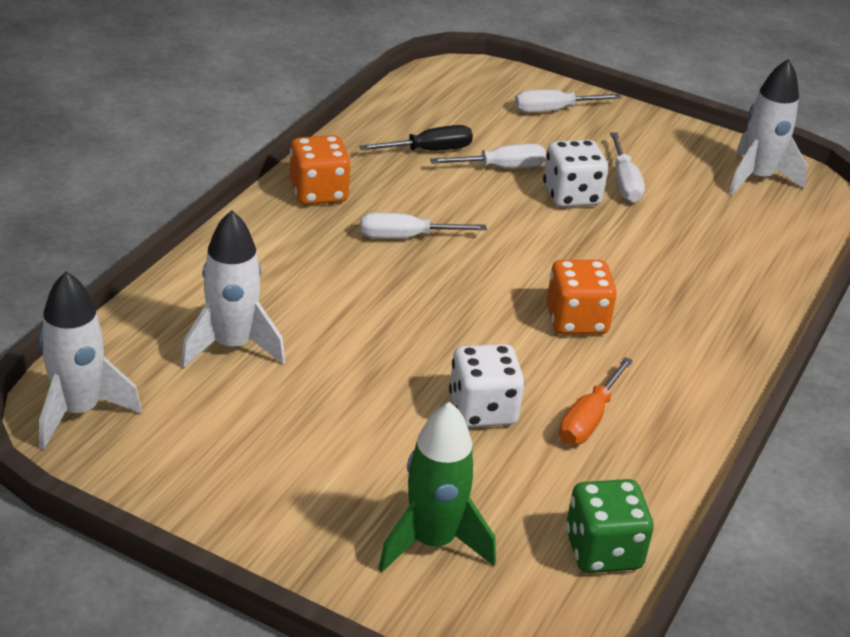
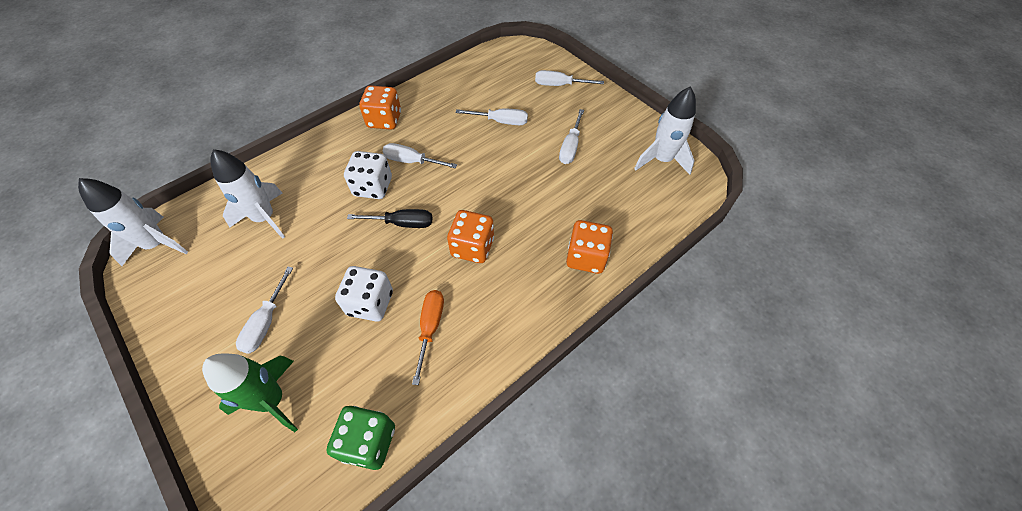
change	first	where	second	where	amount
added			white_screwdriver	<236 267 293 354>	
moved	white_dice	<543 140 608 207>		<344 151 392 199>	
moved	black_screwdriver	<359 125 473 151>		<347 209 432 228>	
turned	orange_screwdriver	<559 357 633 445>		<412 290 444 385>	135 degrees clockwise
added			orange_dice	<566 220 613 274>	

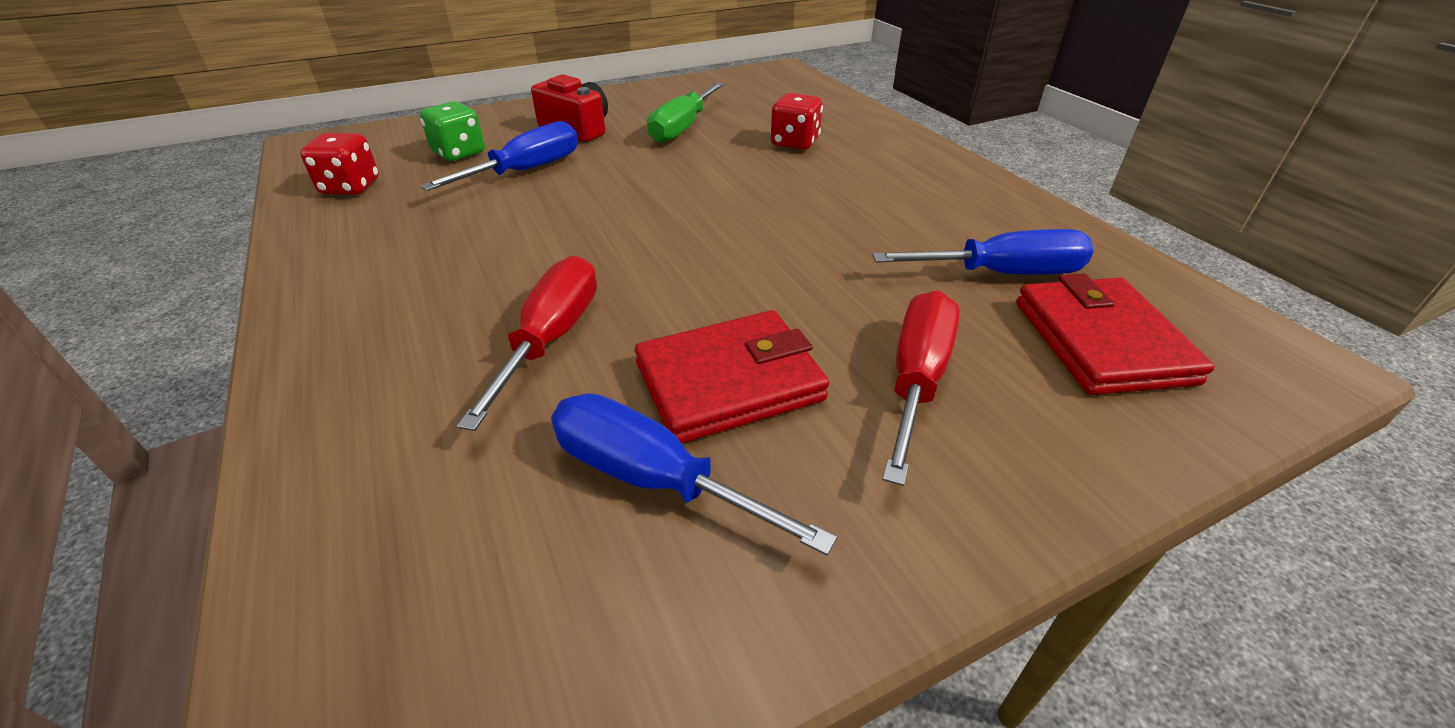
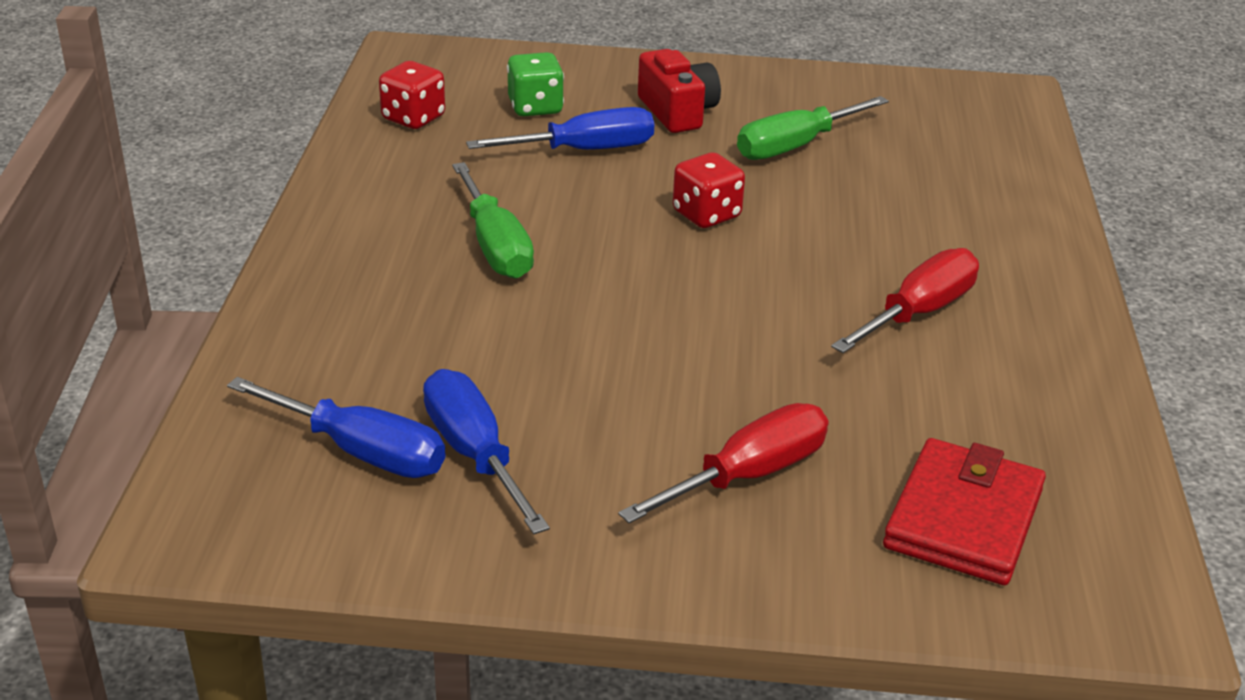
change	first	where	second	where	amount
moved	blue_screwdriver	<872 229 1094 275>		<227 377 445 478>	
added			green_screwdriver	<452 162 534 279>	
moved	red_dice	<770 93 823 150>		<673 152 745 228>	
moved	red_screwdriver	<457 256 597 431>		<831 248 979 353>	
removed	red_wallet	<635 310 829 443>			

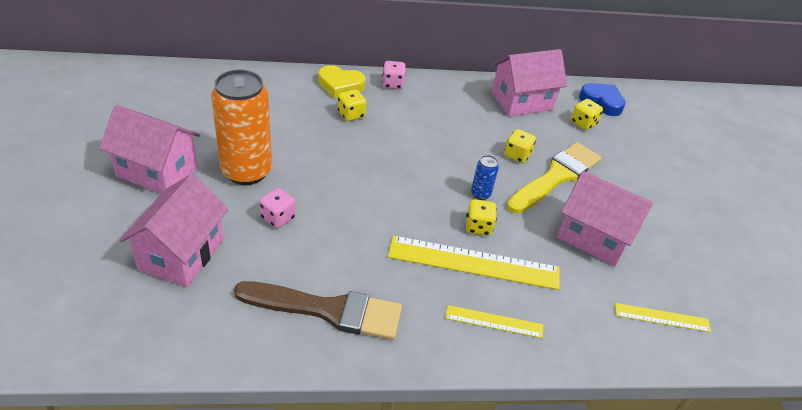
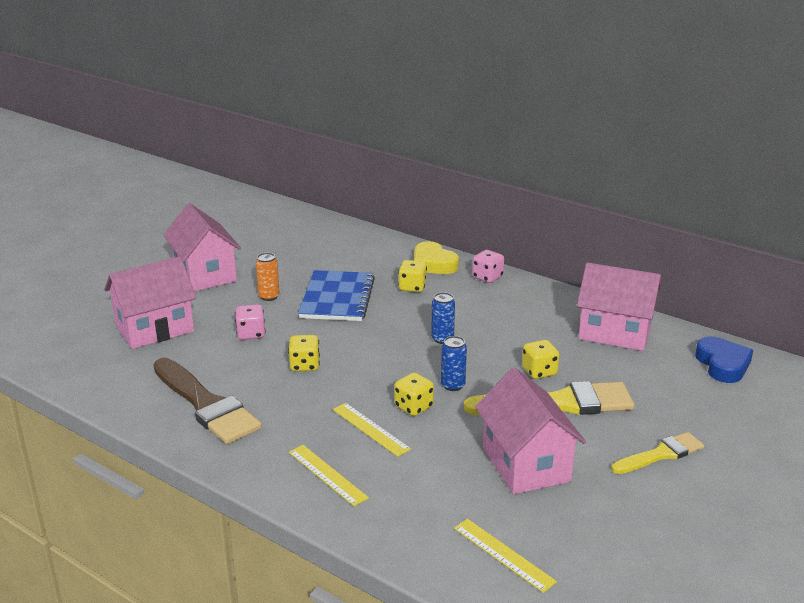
change	first	where	second	where	amount
resized	orange_can	<211 70 272 185>		<256 253 280 301>	x0.42
moved	yellow_dice	<571 99 603 130>		<288 335 320 371>	
added			blue_notebook	<298 270 375 321>	
resized	yellow_ruler	<388 236 560 290>		<333 403 411 457>	x0.53
added			blue_can	<431 292 455 344>	
added			yellow_brush	<612 432 704 474>	

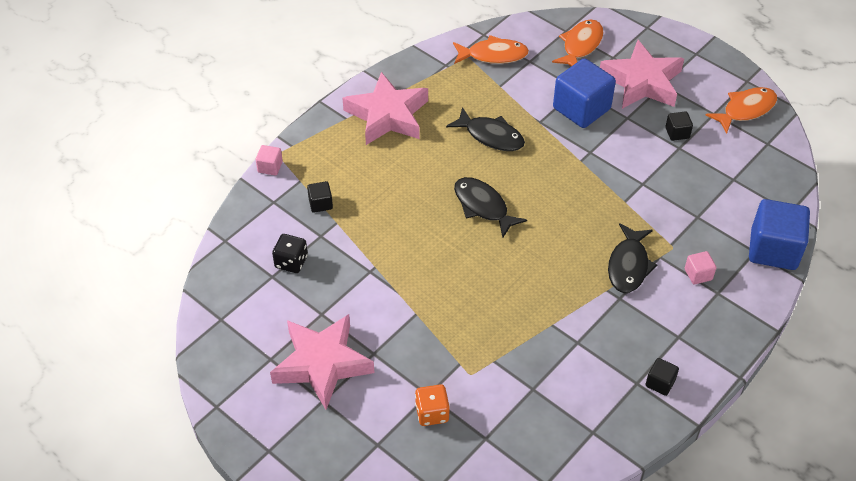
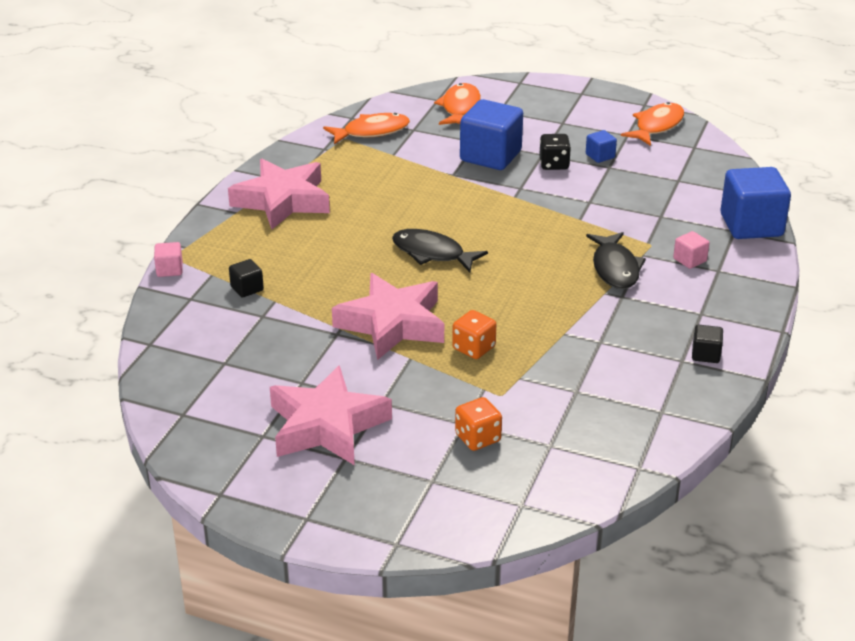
change	first	where	second	where	amount
moved	pink_star	<600 40 684 109>		<332 273 444 360>	
added			orange_dice	<452 310 496 359>	
moved	black_dice	<272 234 308 273>		<539 134 571 170>	
recoloured	black_cube	<665 111 693 141>	blue_cube	<586 130 617 163>	
removed	black_fish	<446 107 525 151>			

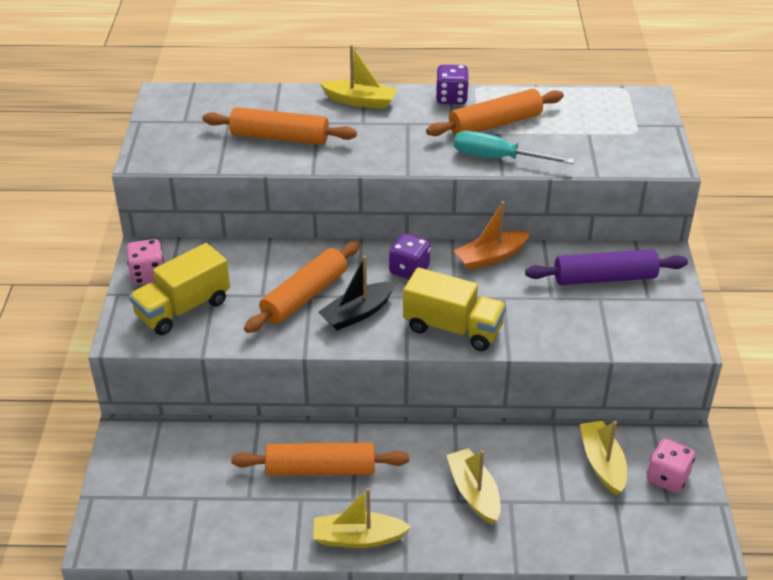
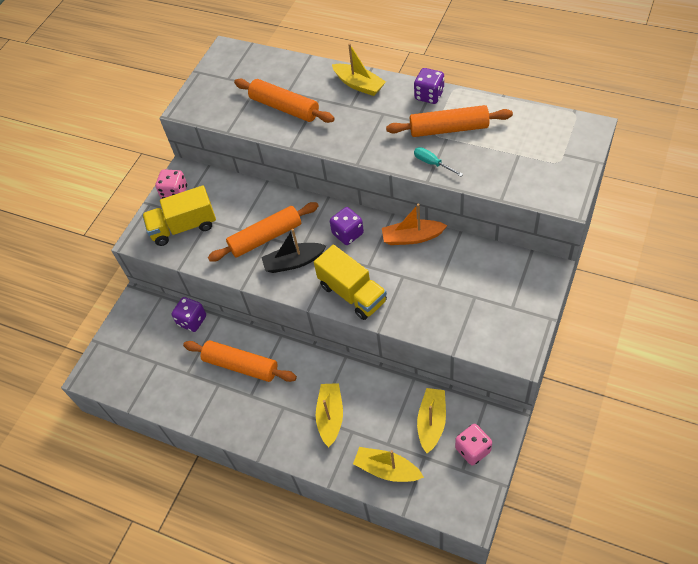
change	first	where	second	where	amount
added			purple_dice	<172 297 206 332>	
moved	yellow_boat	<313 488 411 548>		<353 447 424 482>	
resized	turquoise_screwdriver	<454 131 575 164>		<414 147 463 176>	x0.59
removed	purple_rolling_pin	<525 249 688 285>			

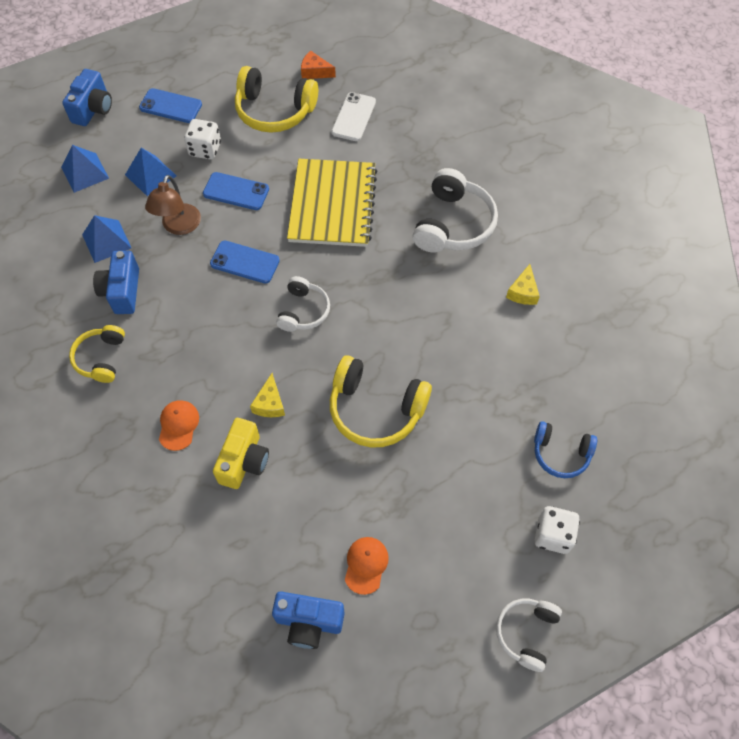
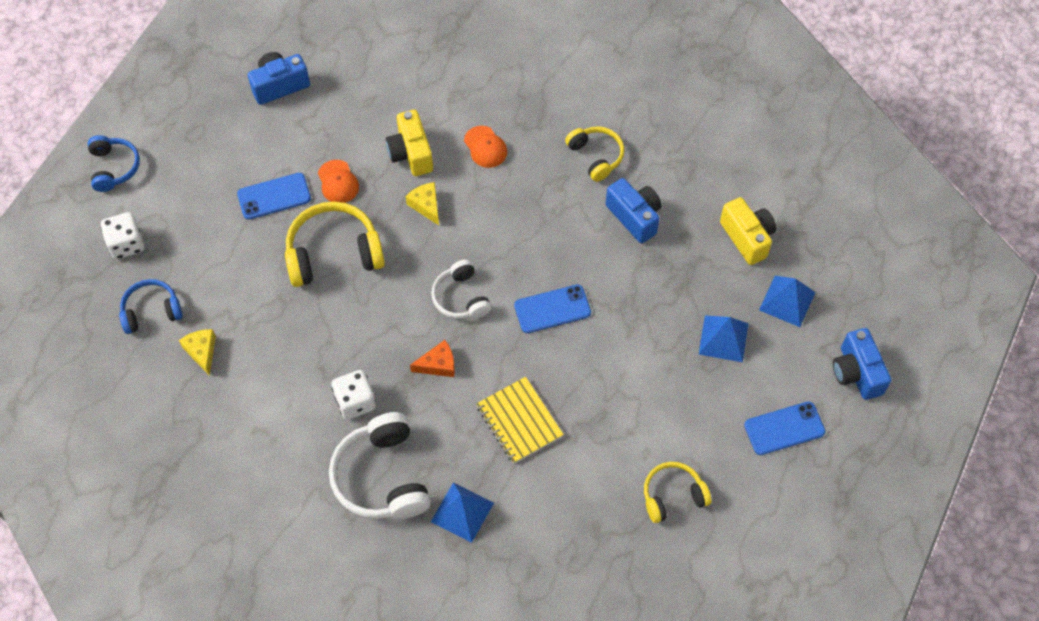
change	first	where	second	where	amount
recoloured	white_headphones	<496 599 562 672>	blue_headphones	<88 135 140 192>	
moved	yellow_cheese	<506 264 540 305>		<179 329 216 376>	
moved	blue_phone	<203 172 269 210>		<237 173 311 220>	
moved	orange_cap	<345 537 389 595>		<318 160 359 203>	
moved	white_dice	<184 119 221 160>		<331 370 376 419>	
moved	orange_cheese	<301 51 336 79>		<410 340 455 377>	
moved	blue_pyramid	<82 215 131 263>		<431 482 494 543>	
resized	yellow_notebook	<287 159 378 247>		<476 377 564 464>	x0.61
resized	yellow_headphones	<235 66 318 133>		<644 462 711 523>	x0.61
added			yellow_camera	<720 197 776 265>	
removed	brown_lamp	<145 175 201 235>			
removed	white_phone	<331 92 376 141>			

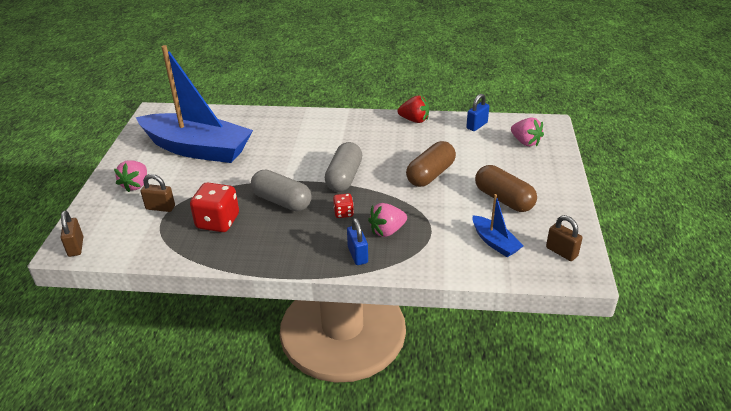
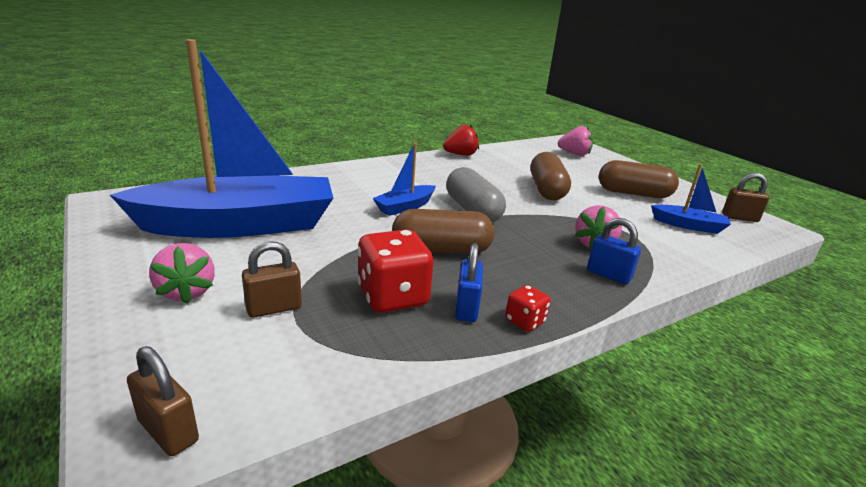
change	first	where	second	where	amount
added			blue_boat	<373 143 436 216>	
recoloured	grey_capsule	<251 169 312 211>	brown_capsule	<392 209 495 254>	
moved	blue_padlock	<466 93 489 131>		<455 243 483 322>	
moved	red_dice	<333 194 354 218>		<505 285 550 332>	

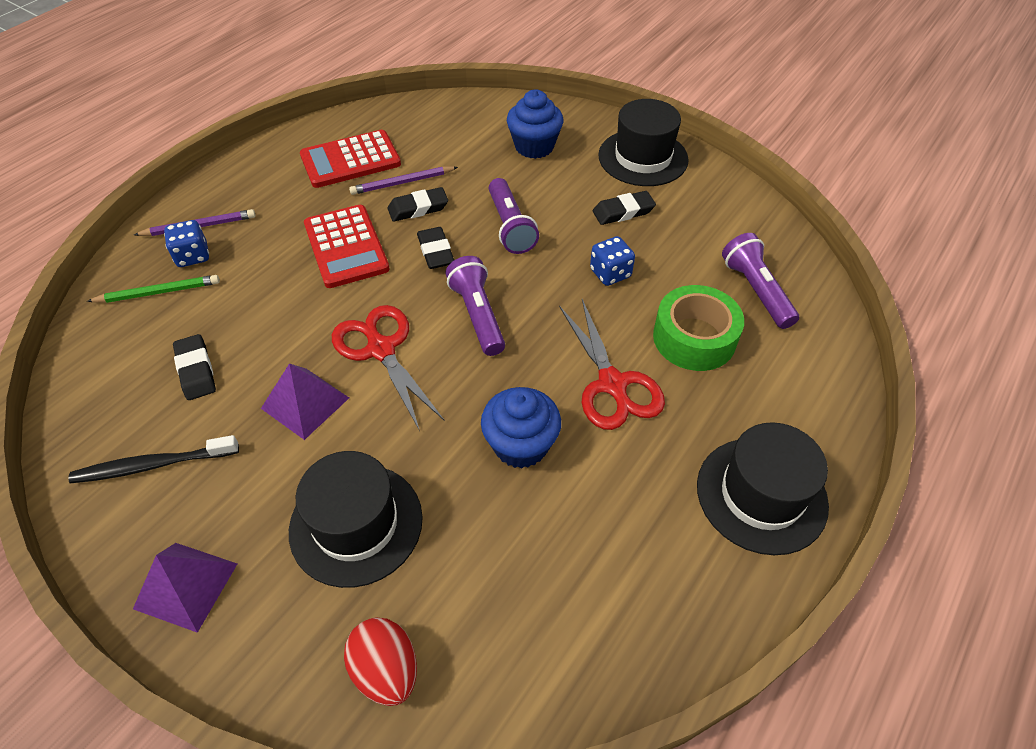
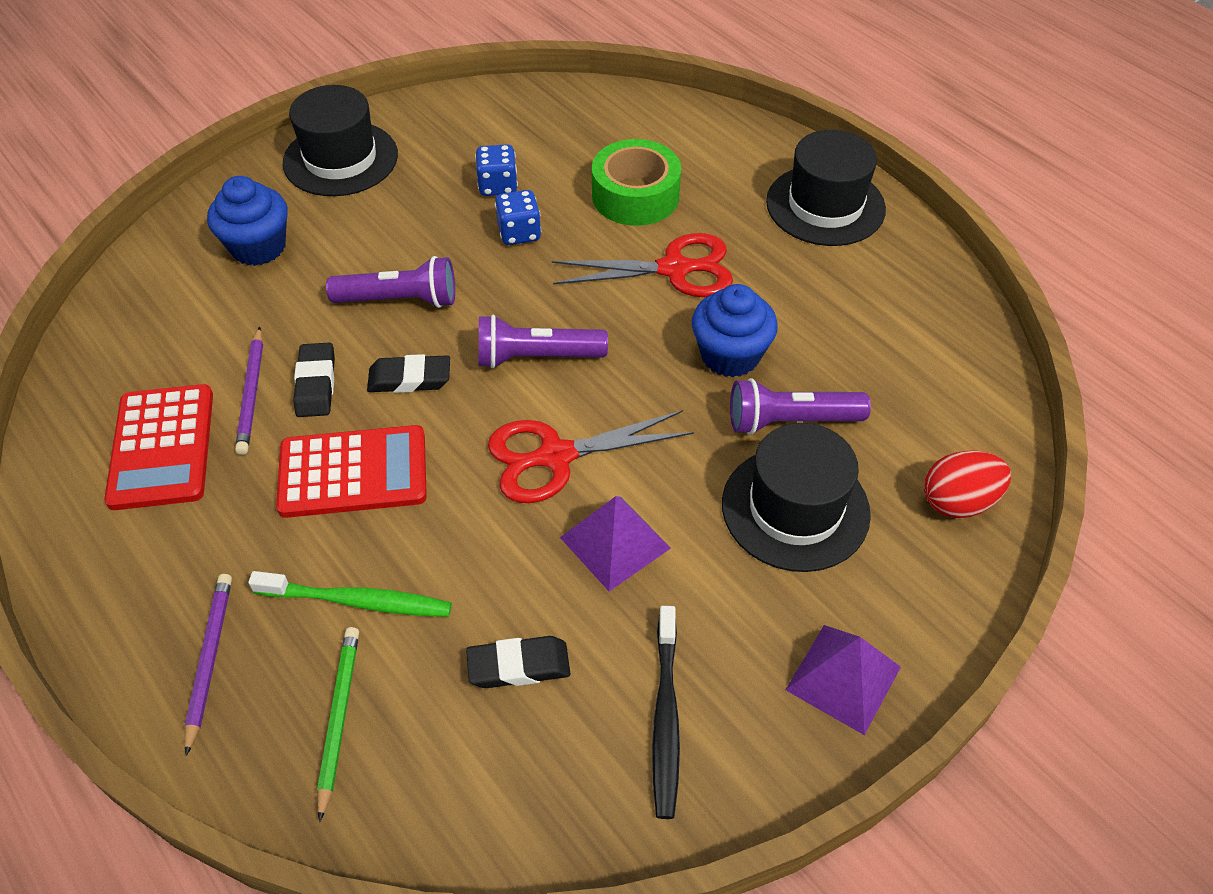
change	first	where	second	where	amount
added			green_toothbrush	<248 571 452 617>	
moved	blue_dice	<164 220 209 267>		<475 144 518 196>	
moved	purple_flashlight	<722 233 799 329>		<730 378 871 435>	
removed	black_eraser	<593 191 656 225>			

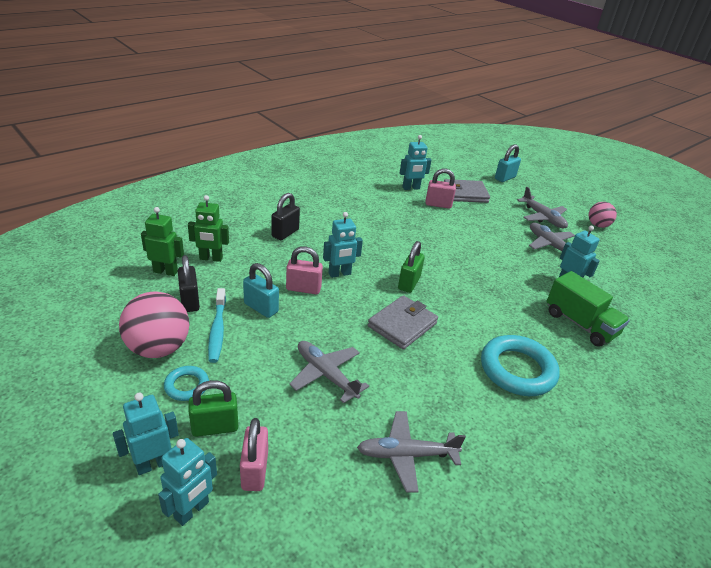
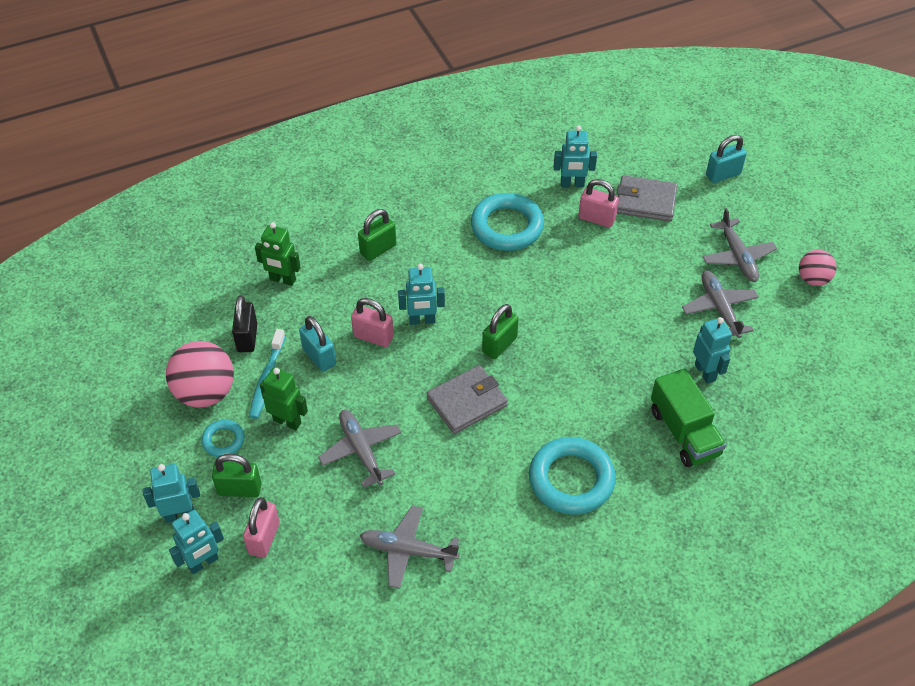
change	first	where	second	where	amount
moved	green_robot	<141 207 184 276>		<260 368 308 430>	
recoloured	black_padlock	<272 193 300 240>	green_padlock	<358 209 396 261>	
added			turquoise_ring	<471 193 544 251>	

